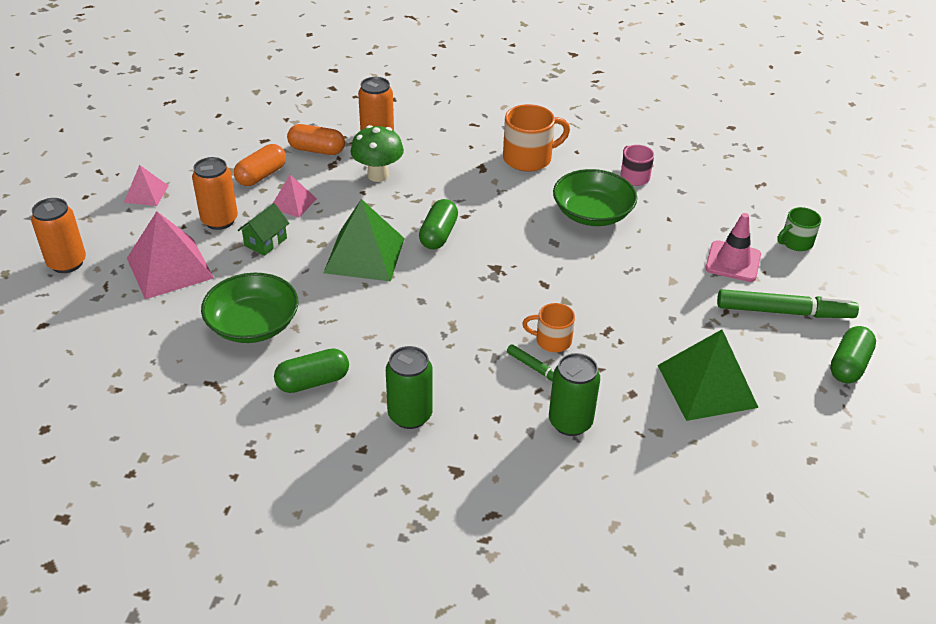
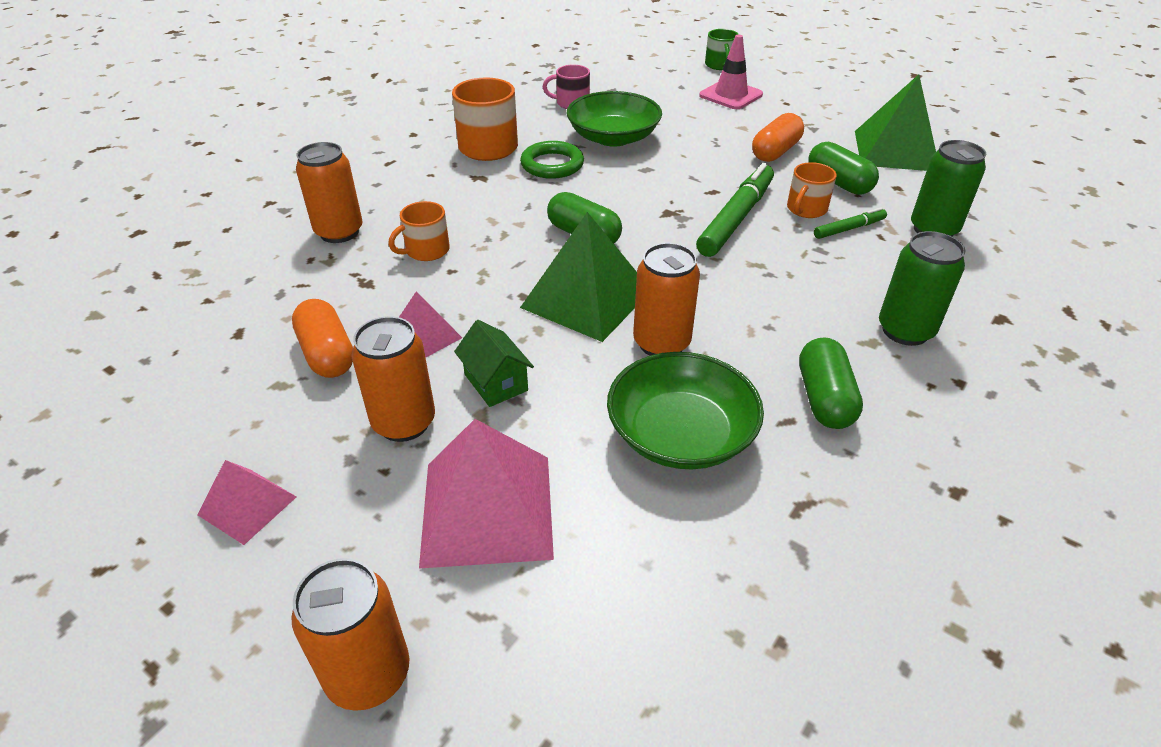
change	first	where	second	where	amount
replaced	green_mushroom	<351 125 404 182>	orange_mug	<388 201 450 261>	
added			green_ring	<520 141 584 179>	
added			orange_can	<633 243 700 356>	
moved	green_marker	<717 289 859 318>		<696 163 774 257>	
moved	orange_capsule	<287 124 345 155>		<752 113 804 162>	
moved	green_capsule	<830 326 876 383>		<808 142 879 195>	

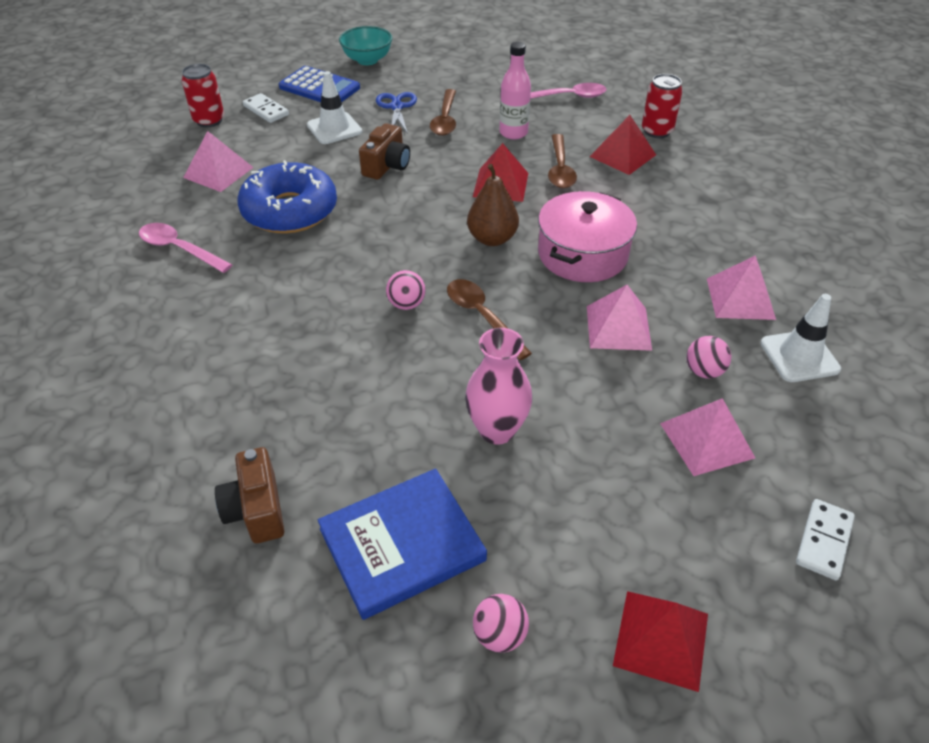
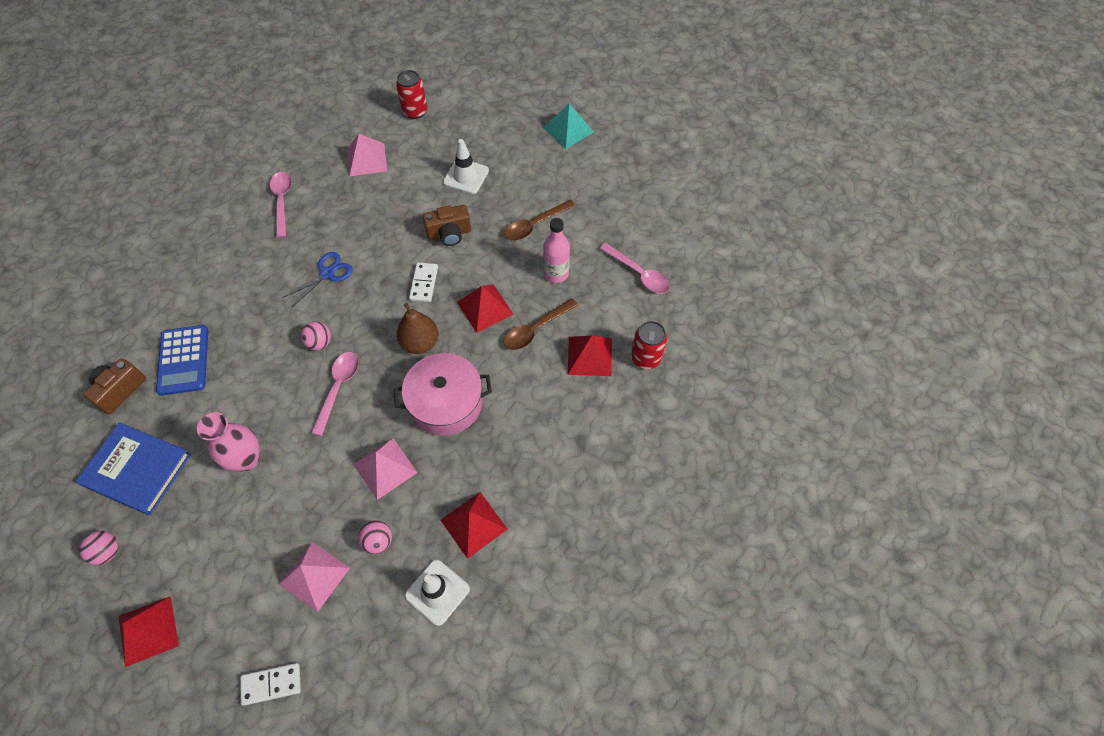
change	first	where	second	where	amount
moved	blue_calculator	<279 66 360 102>		<156 325 208 396>	
moved	blue_scissors	<376 92 417 134>		<282 252 353 308>	
recoloured	brown_spoon	<447 279 532 360>	pink_spoon	<311 352 359 436>	
moved	white_domino	<243 93 289 123>		<409 262 438 302>	
recoloured	pink_pyramid	<707 255 776 320>	red_pyramid	<441 492 507 559>	
replaced	turquoise_bowl	<339 26 392 65>	turquoise_pyramid	<543 103 594 149>	
removed	blue_donut	<238 160 337 233>			

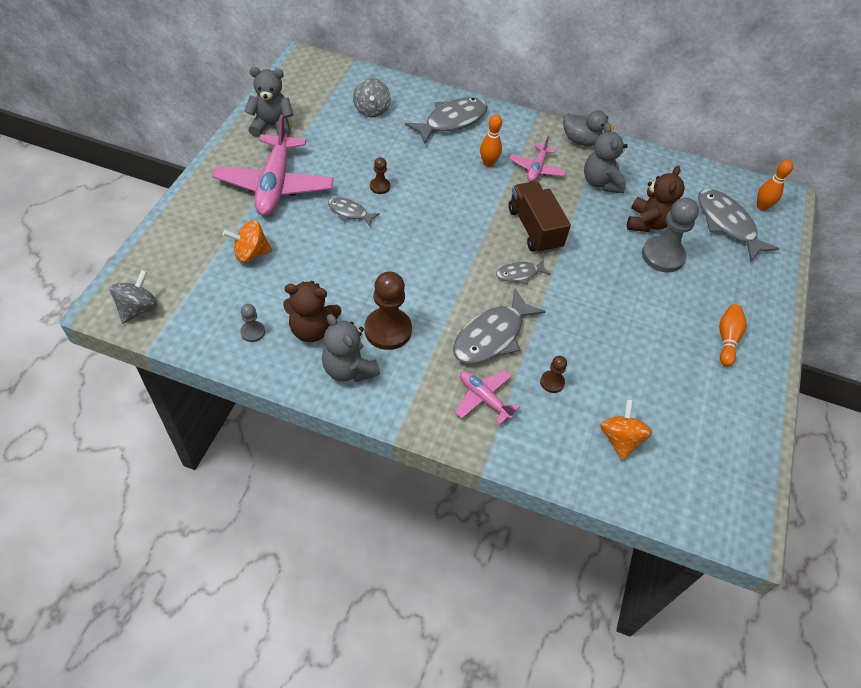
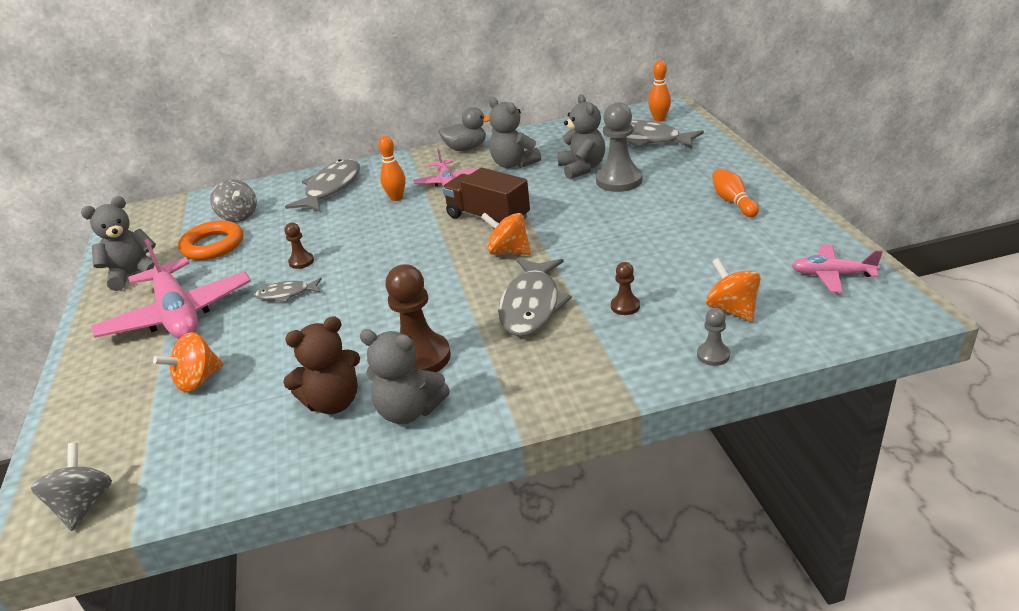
change	first	where	second	where	amount
added			orange_ring	<178 220 243 260>	
replaced	grey_fish	<496 259 551 285>	orange_spinning_top	<481 213 531 255>	
recoloured	brown_teddy_bear	<627 166 684 232>	grey_teddy_bear	<558 94 605 179>	
moved	grey_pawn	<240 304 265 342>		<697 308 730 366>	
moved	pink_plane	<455 370 520 425>		<792 244 883 293>	

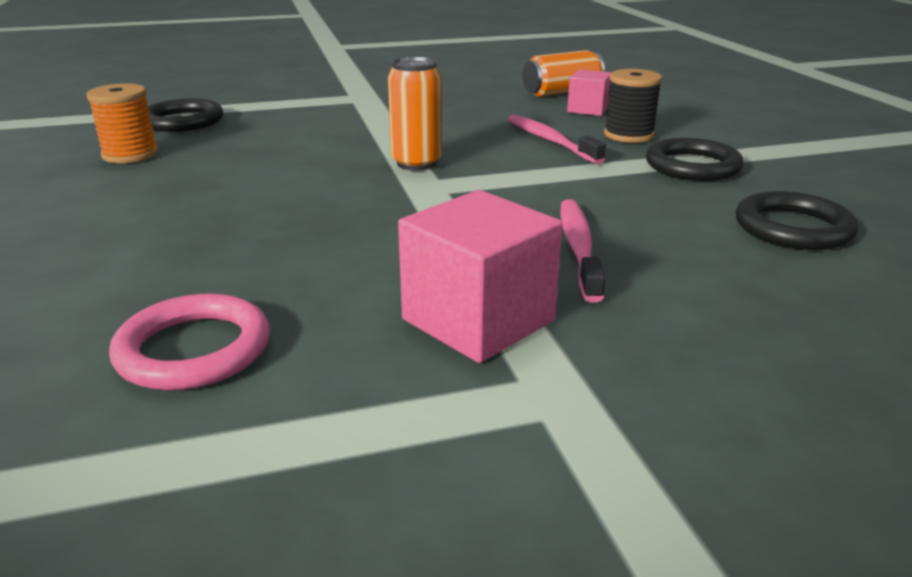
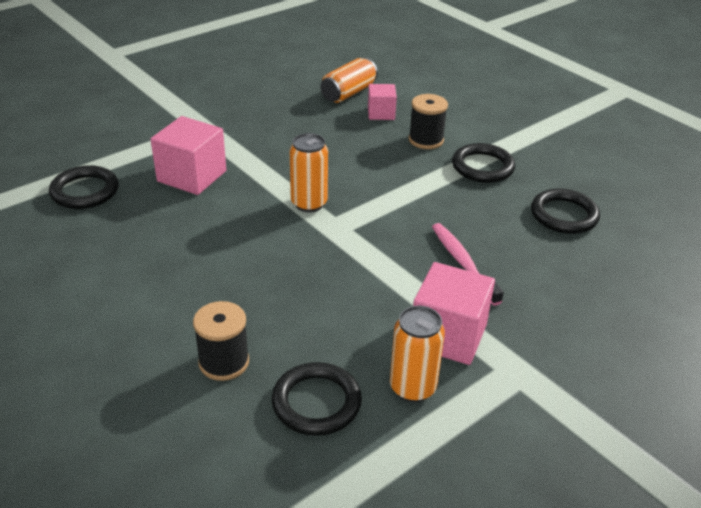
change	first	where	second	where	amount
added			pink_cube	<150 116 226 195>	
added			black_spool	<193 301 249 381>	
recoloured	pink_ring	<109 293 270 390>	black_ring	<272 362 362 436>	
added			orange_can	<390 306 445 402>	
removed	orange_spool	<86 83 158 163>			
removed	pink_toothbrush	<508 115 606 164>			

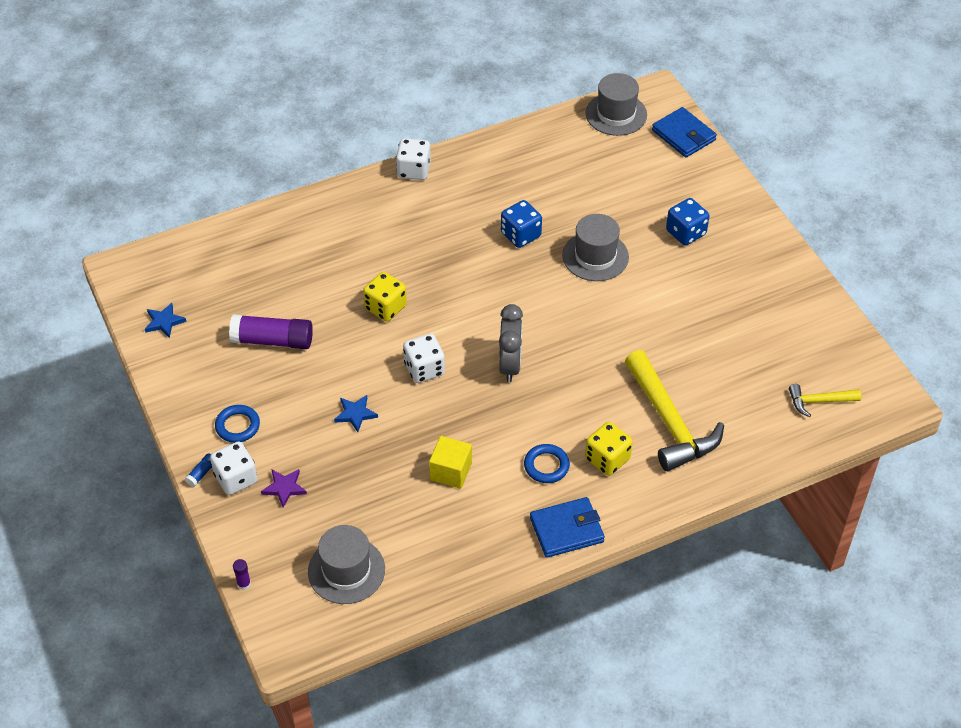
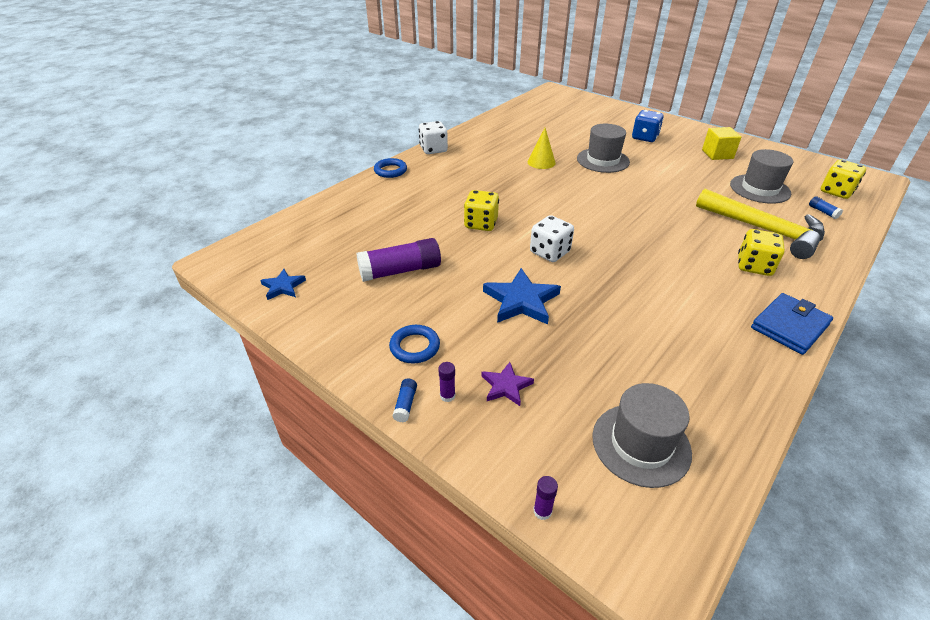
change	first	where	second	where	amount
moved	blue_ring	<524 444 570 483>		<374 158 407 178>	
replaced	white_dice	<210 441 258 495>	purple_glue_stick	<438 362 455 402>	
resized	blue_star	<334 395 378 432>		<483 268 561 324>	x1.73
replaced	blue_dice	<501 200 542 248>	yellow_cone	<528 128 556 169>	
moved	yellow_cube	<429 436 472 489>		<702 127 742 160>	
moved	grey_hat	<585 73 647 136>		<730 149 793 204>	
added			blue_glue_stick	<809 196 843 219>	
replaced	yellow_hammer	<789 384 861 417>	yellow_dice	<821 160 866 199>	
removed	grey_clock	<499 304 523 382>			
removed	blue_wallet	<652 107 717 157>			

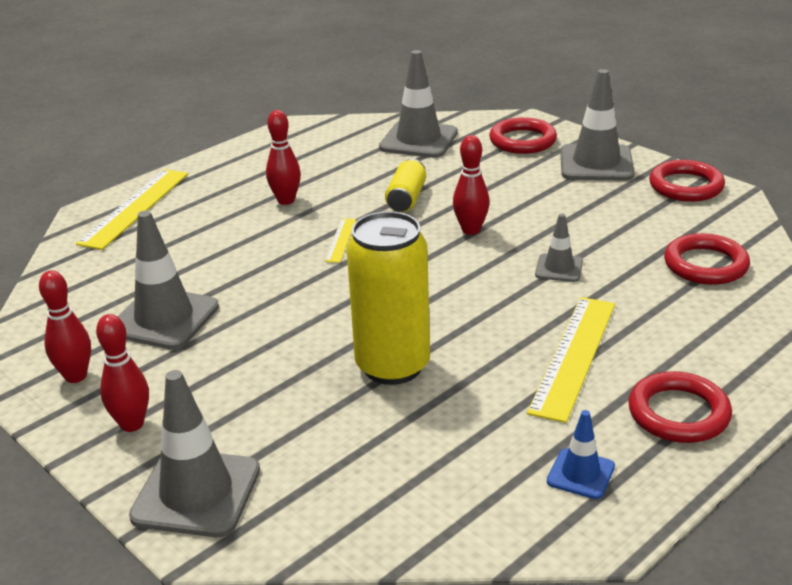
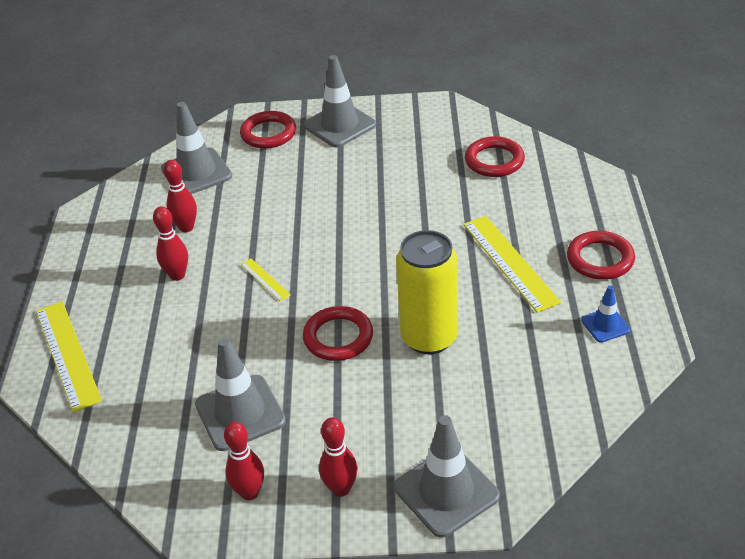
change	first	where	second	where	amount
moved	red_bowling_pin	<453 135 490 235>		<164 160 197 232>	
moved	red_ring	<649 160 725 202>		<303 306 373 361>	
removed	yellow_can	<385 159 426 212>			
removed	grey_traffic_cone	<535 213 583 282>			

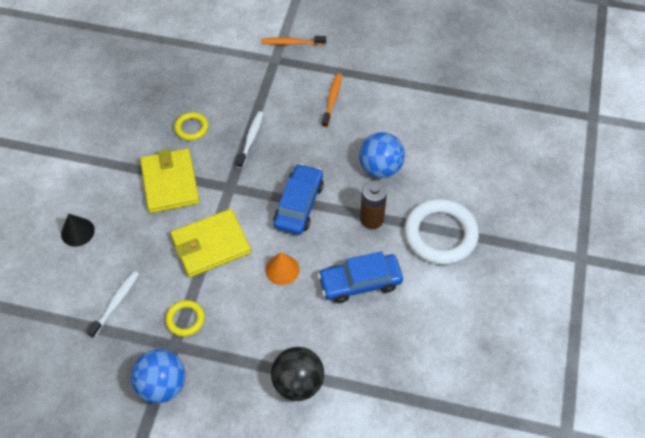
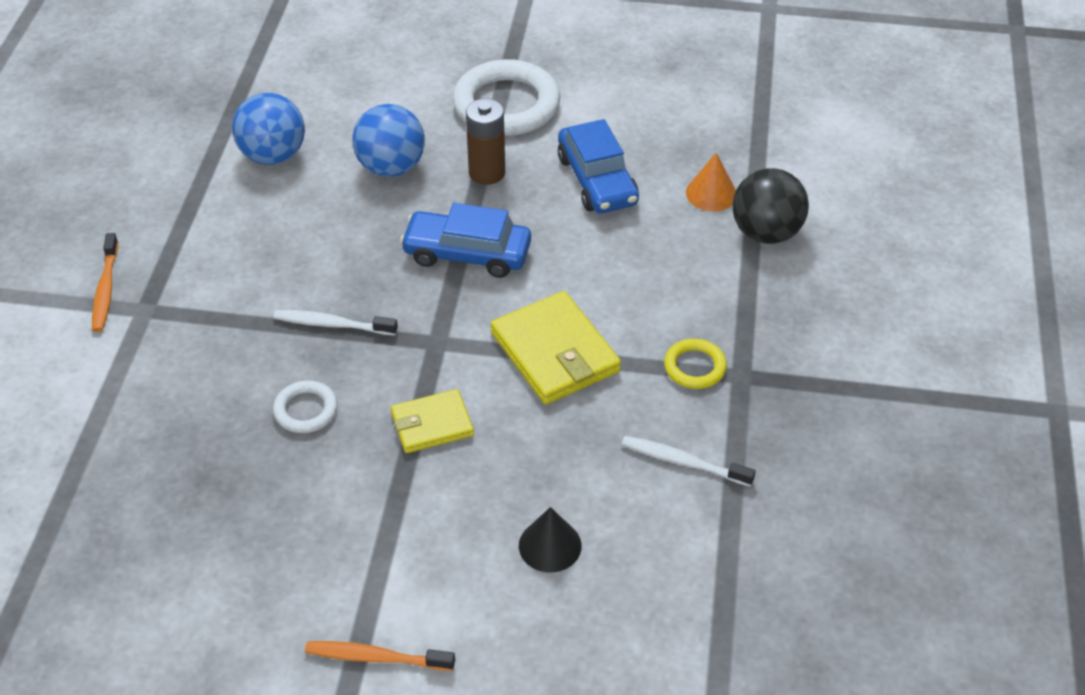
change	first	where	second	where	amount
moved	blue_ball	<131 349 185 403>		<232 93 305 165>	
recoloured	yellow_ring	<174 112 208 141>	white_ring	<273 380 338 433>	
moved	orange_toothbrush	<322 73 342 128>		<305 641 455 671>	
resized	yellow_wallet	<140 148 200 213>		<391 389 474 453>	x0.61
moved	orange_cone	<265 252 300 285>		<686 153 736 211>	

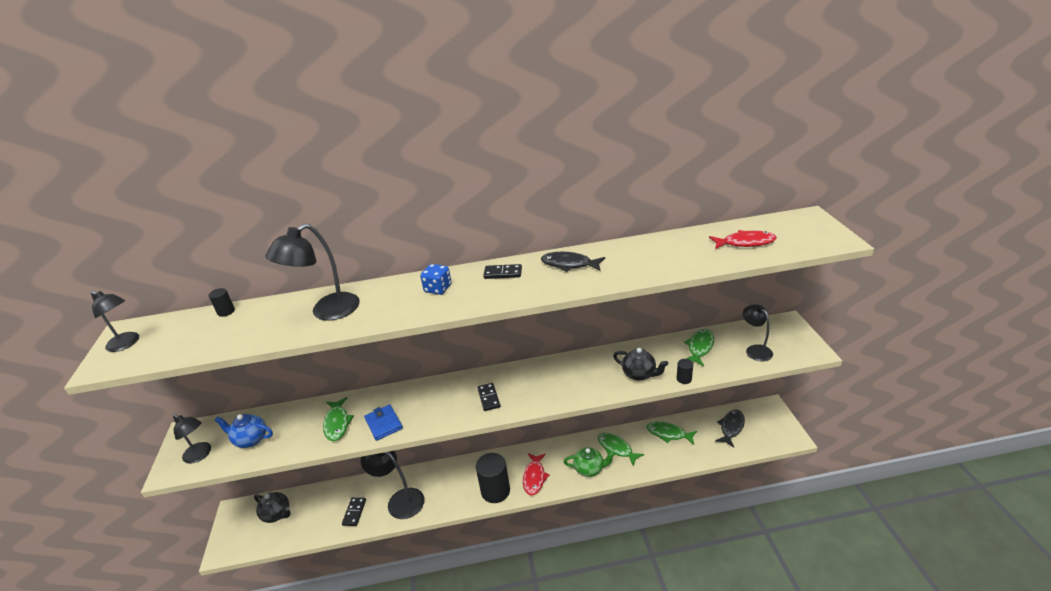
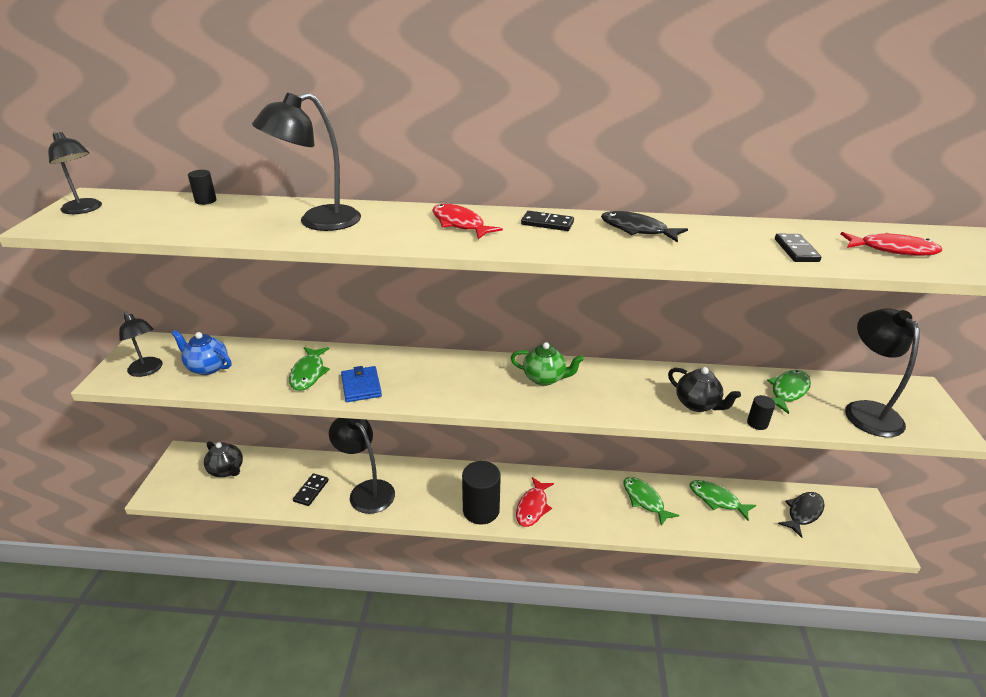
change	first	where	second	where	amount
replaced	blue_dice	<420 264 452 295>	red_fish	<432 204 503 239>	
moved	green_teapot	<564 447 615 477>		<511 342 584 386>	
moved	black_domino	<477 383 500 411>		<775 234 822 262>	
resized	black_lamp	<743 304 773 361>		<845 309 919 437>	x1.56

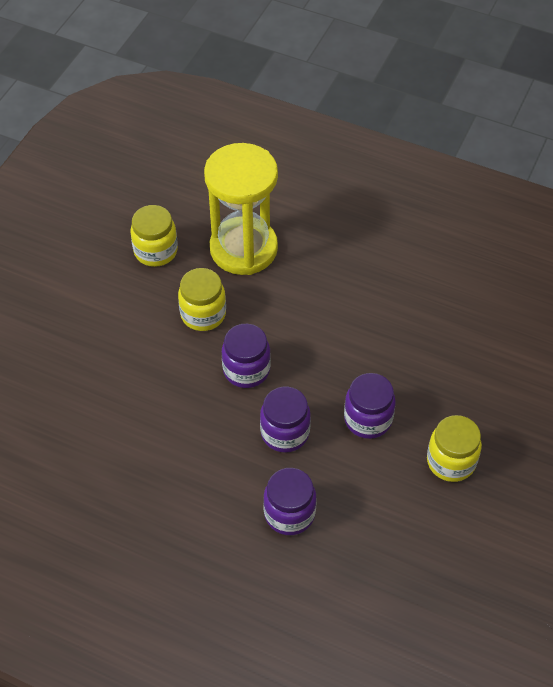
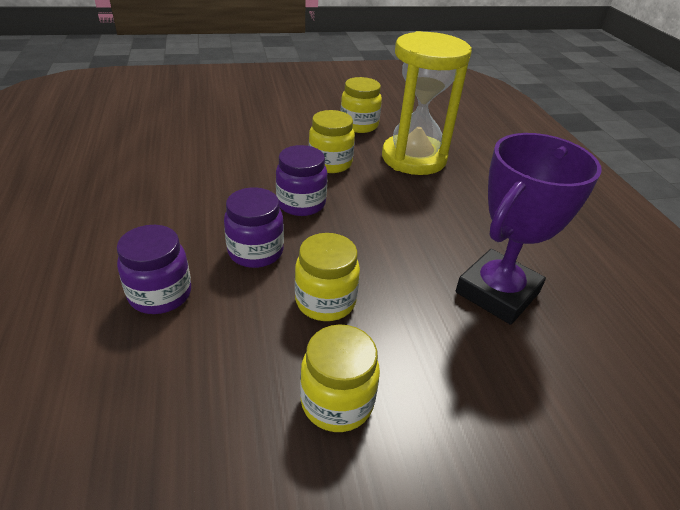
change	first	where	second	where	amount
recoloured	purple_jar	<344 373 396 439>	yellow_jar	<295 233 360 321>	
added			purple_trophy	<456 133 602 325>	

